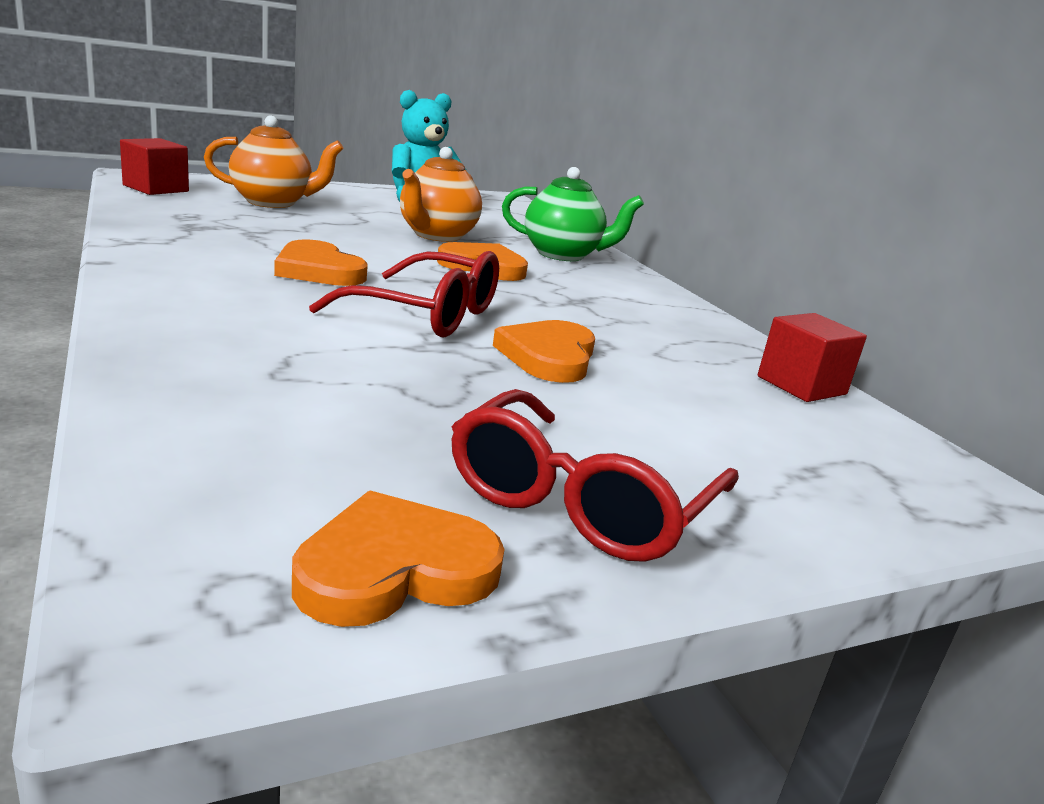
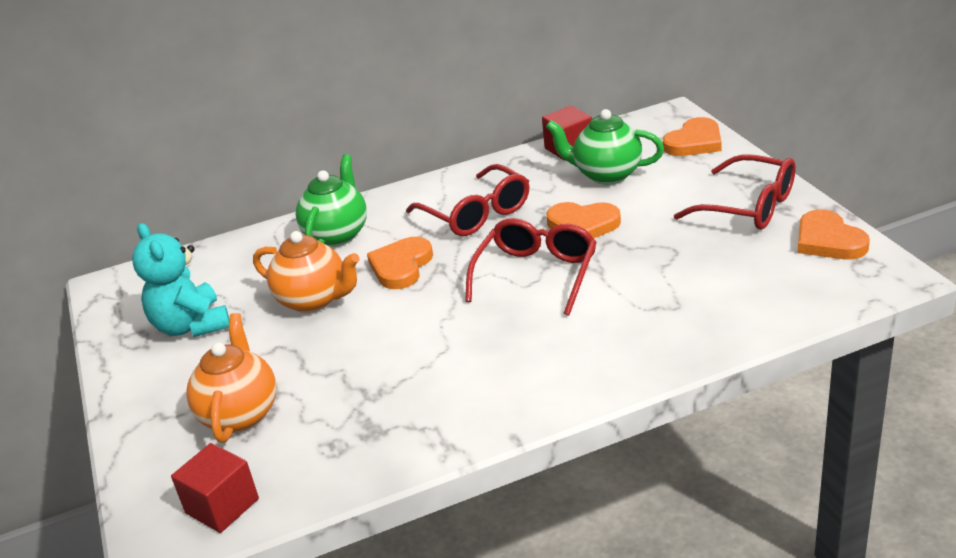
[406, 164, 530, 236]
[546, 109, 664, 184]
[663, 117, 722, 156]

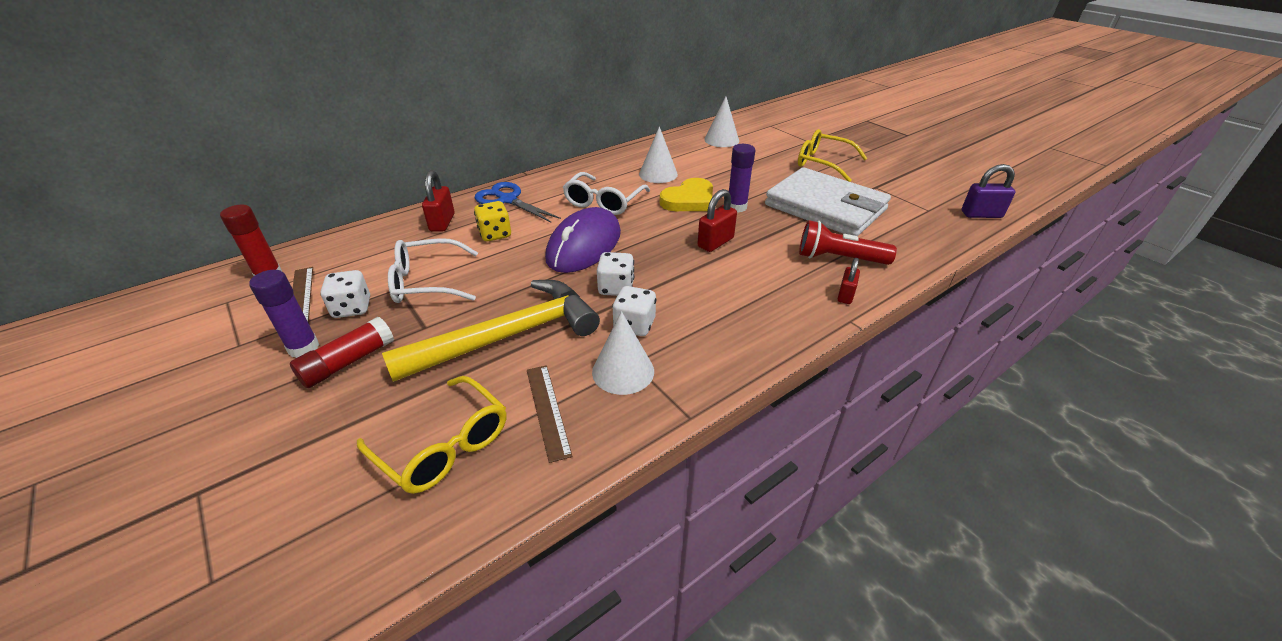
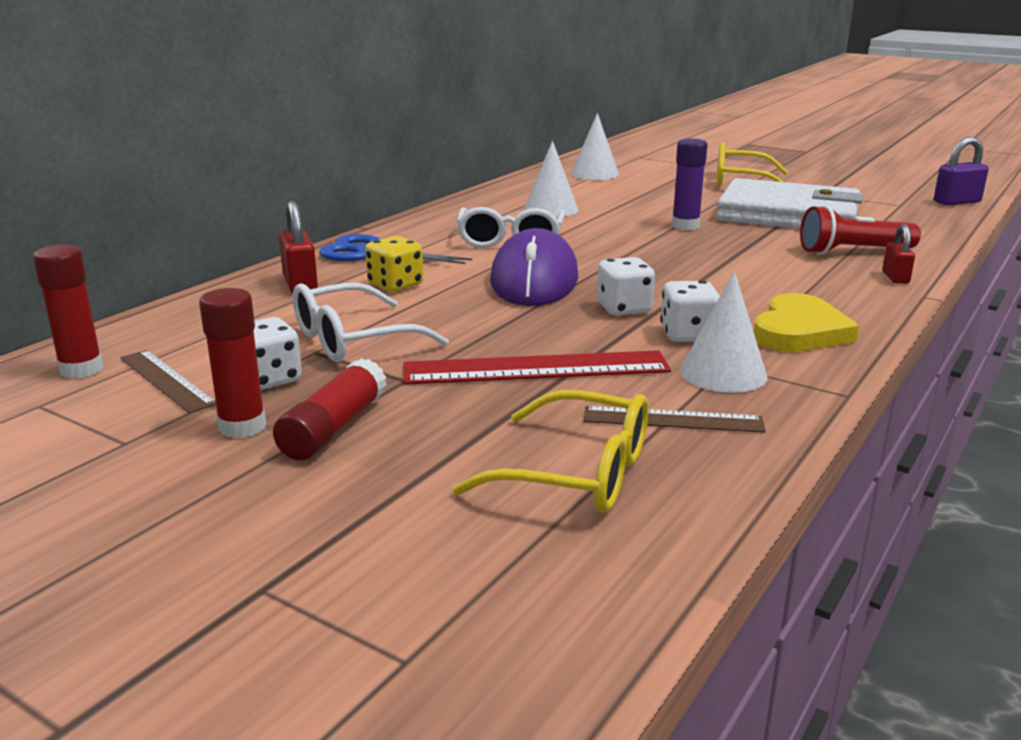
[199, 288, 266, 439]
[403, 350, 671, 385]
[584, 406, 766, 433]
[754, 293, 859, 352]
[697, 189, 737, 252] (first image)

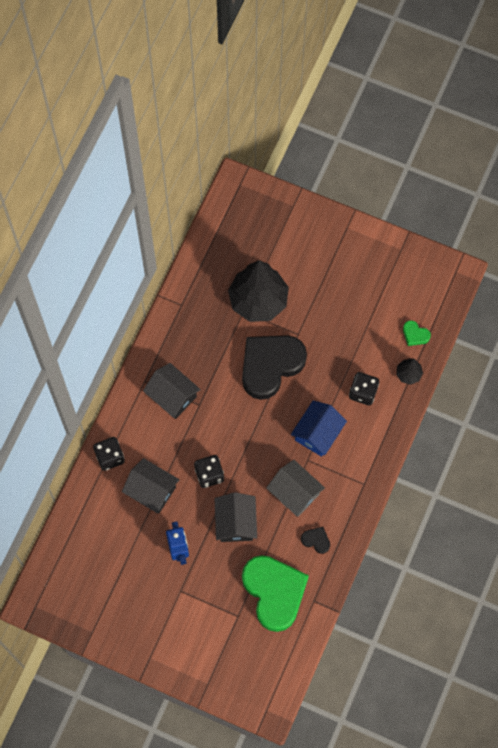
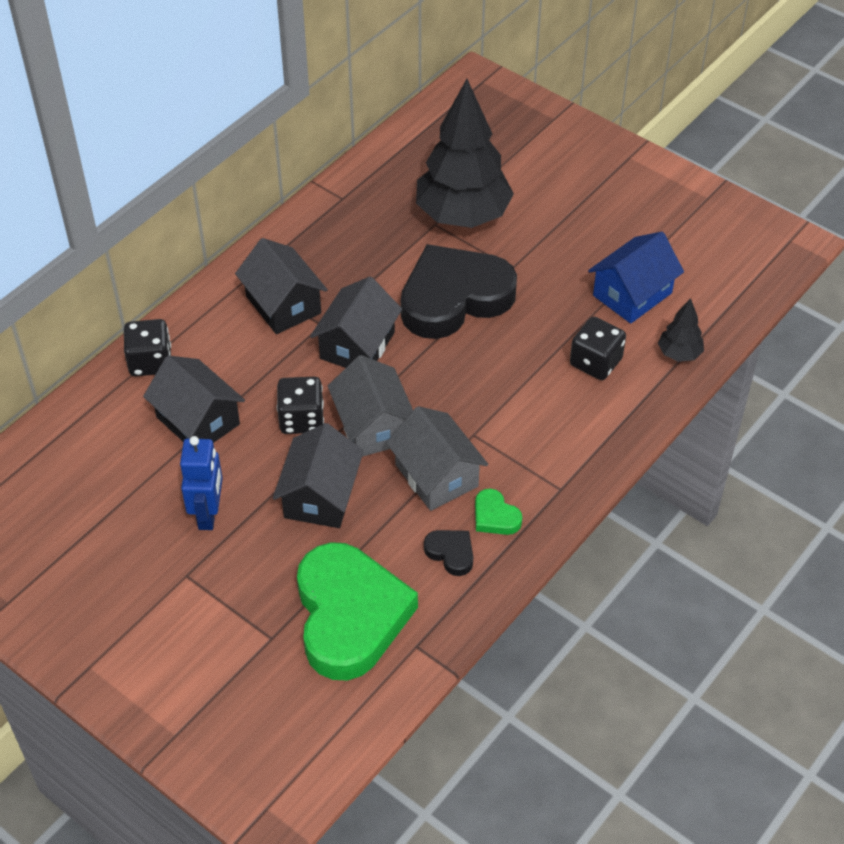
[310, 276, 402, 368]
[328, 355, 413, 457]
[475, 489, 522, 535]
[588, 232, 684, 323]

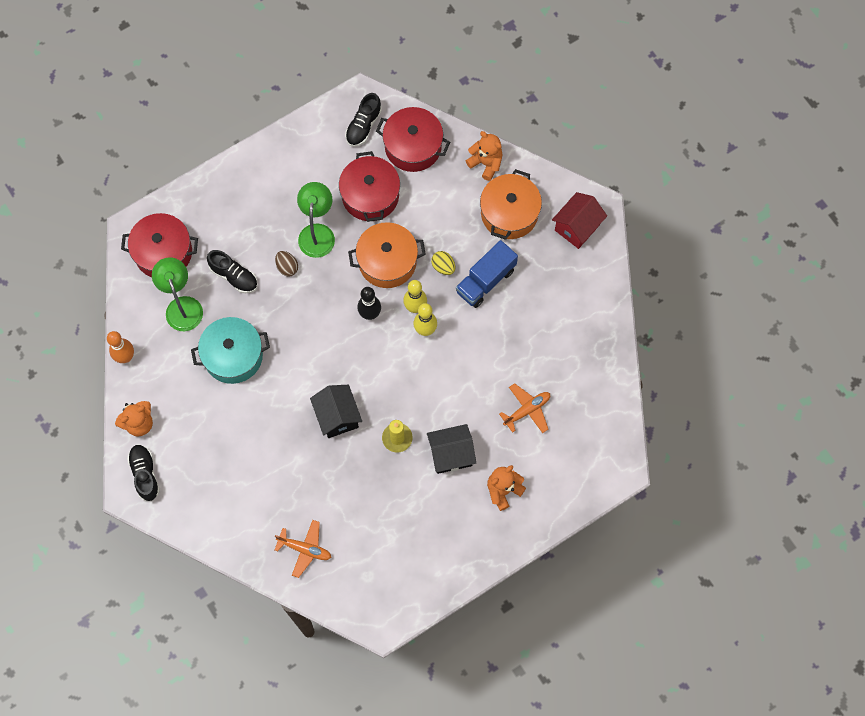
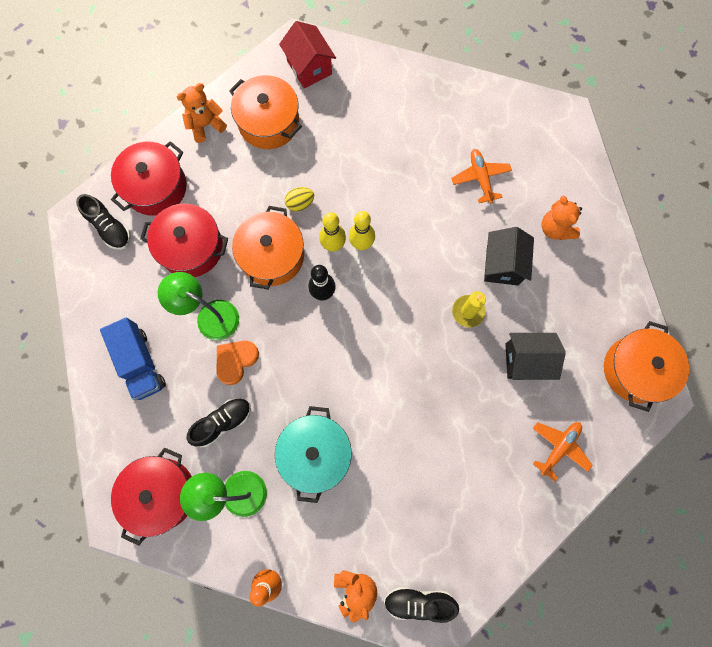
[100, 317, 166, 400]
[217, 341, 259, 385]
[505, 333, 566, 380]
[604, 321, 689, 412]

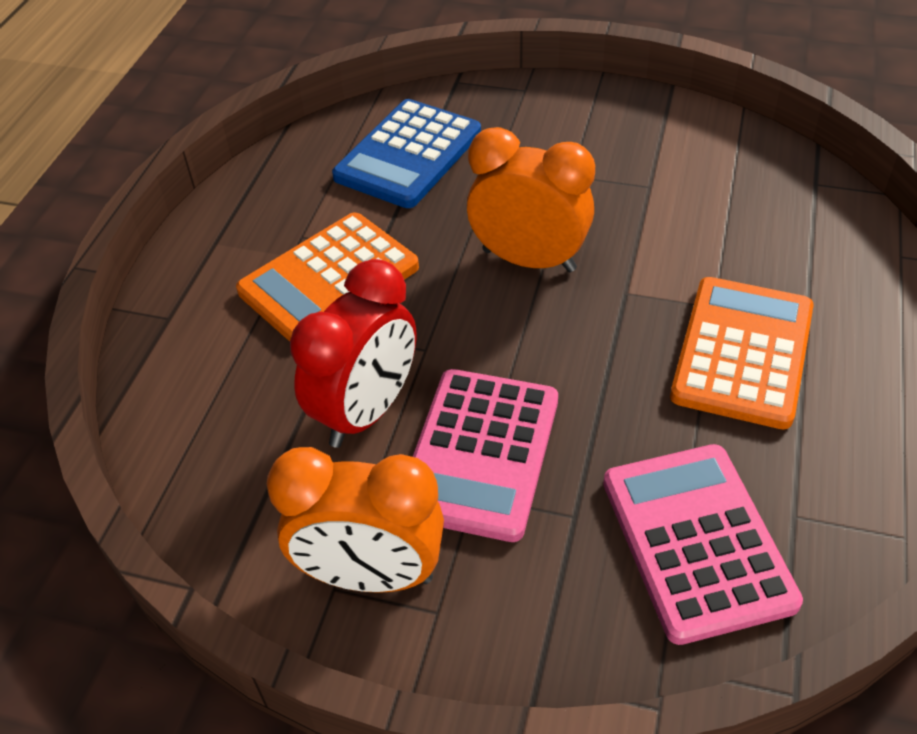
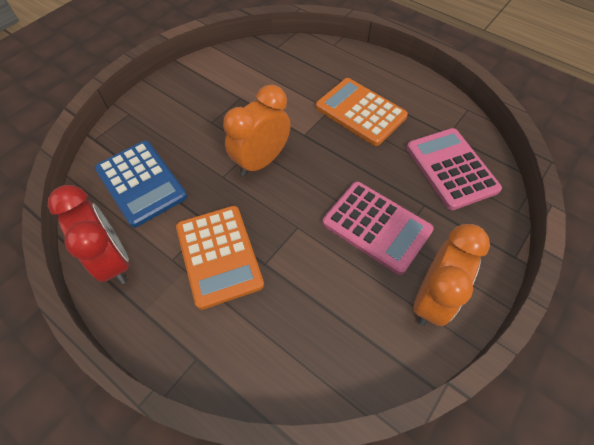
[48, 185, 129, 284]
[406, 128, 502, 210]

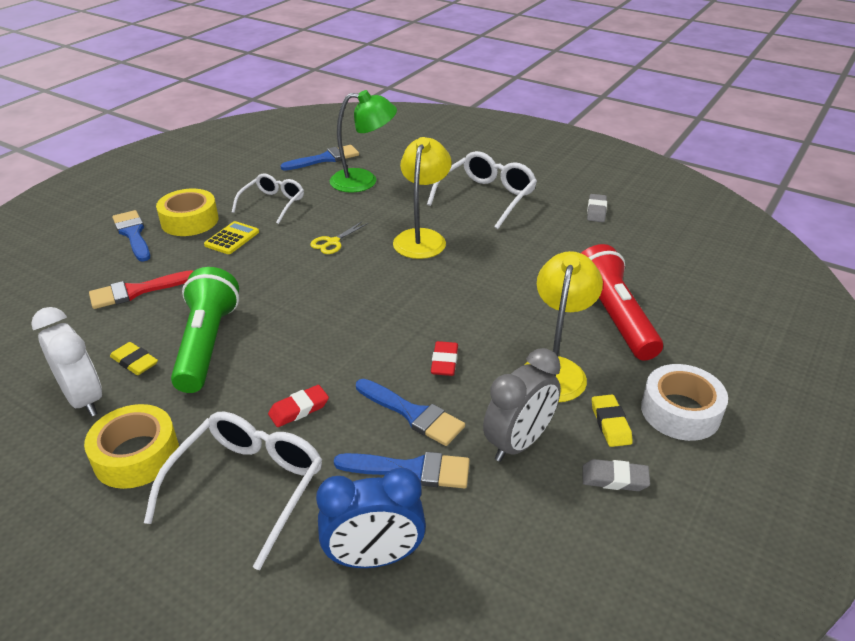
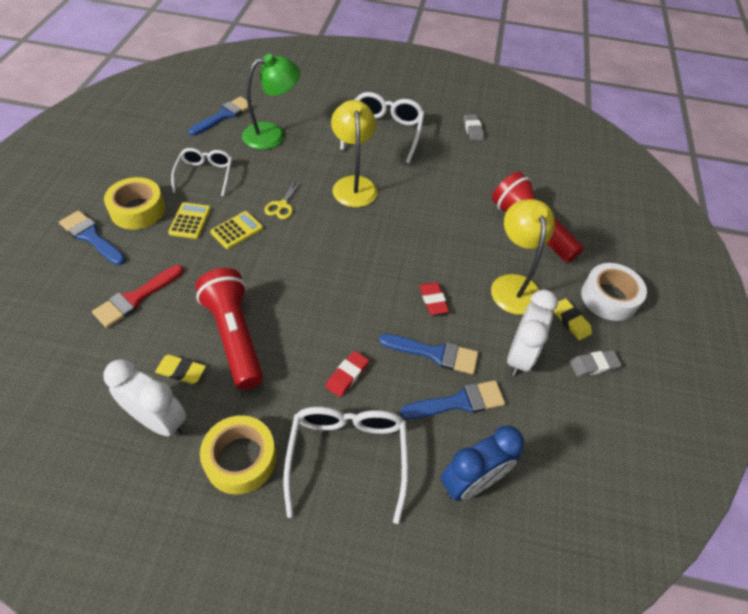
[195, 268, 263, 390]
[210, 211, 263, 249]
[507, 289, 558, 376]

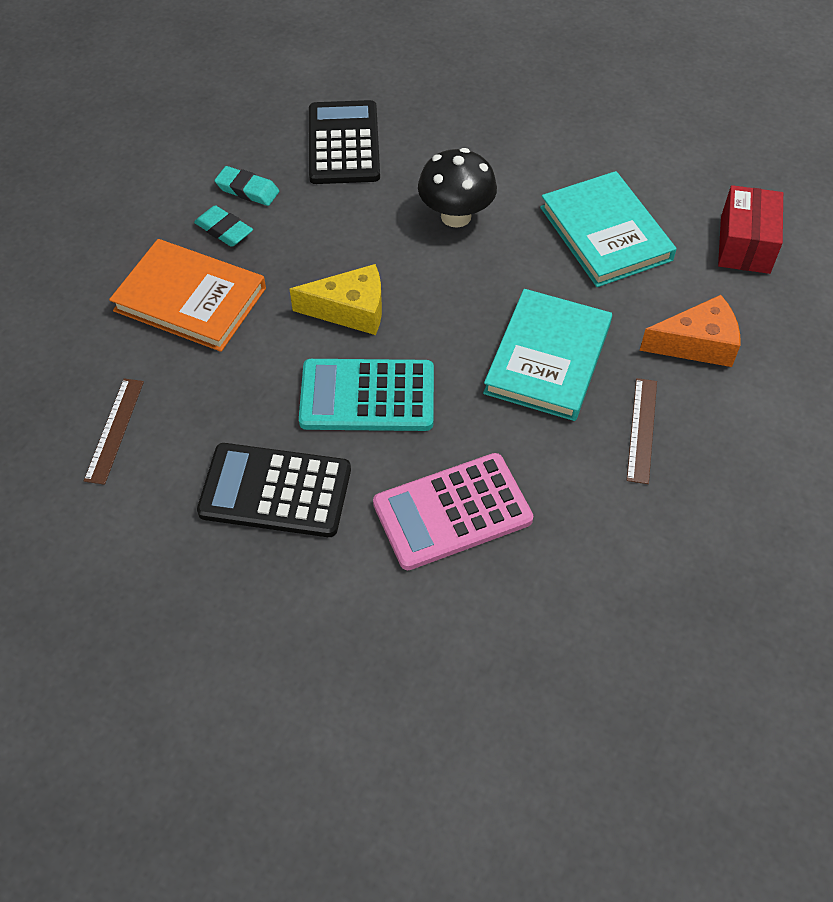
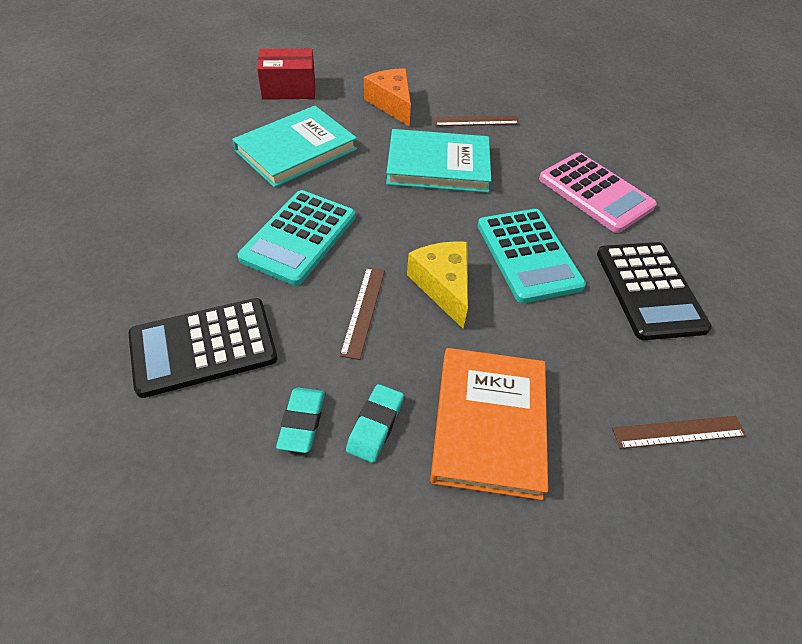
[237, 190, 355, 286]
[340, 267, 385, 360]

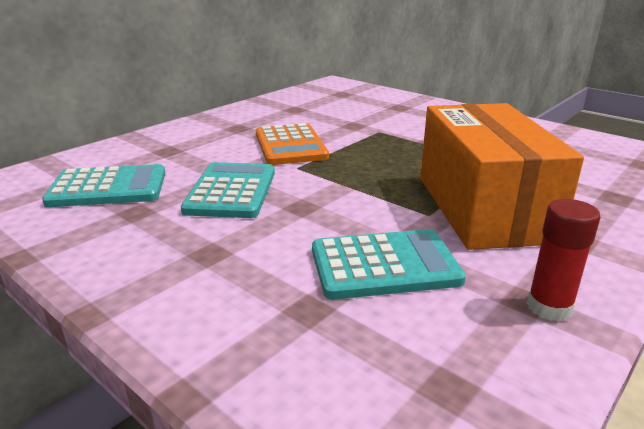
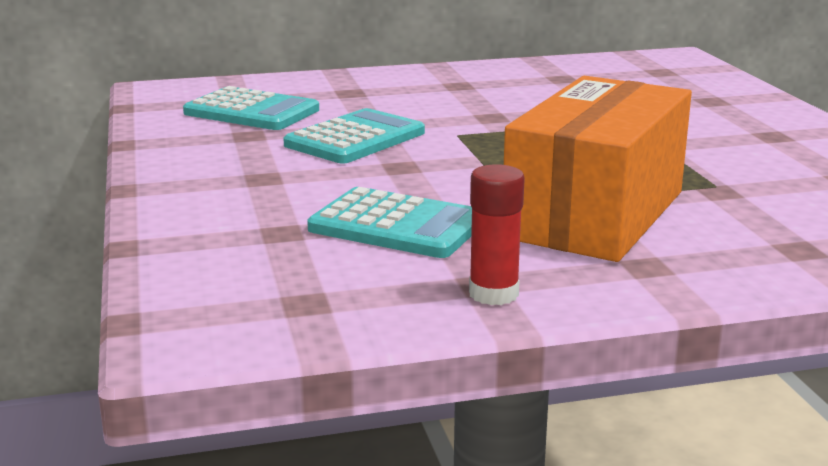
[256, 123, 329, 165] (first image)

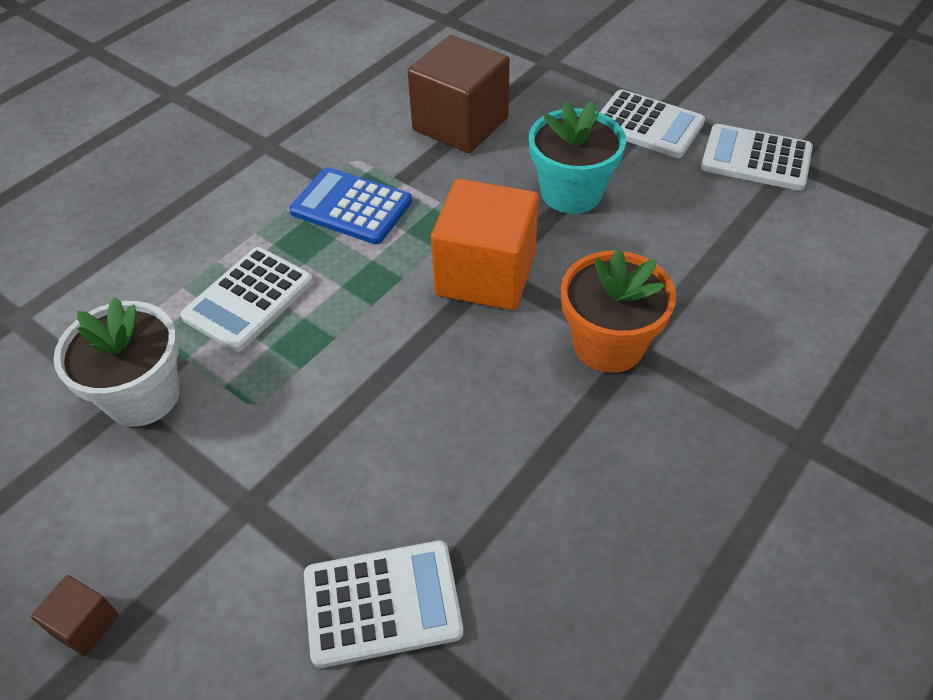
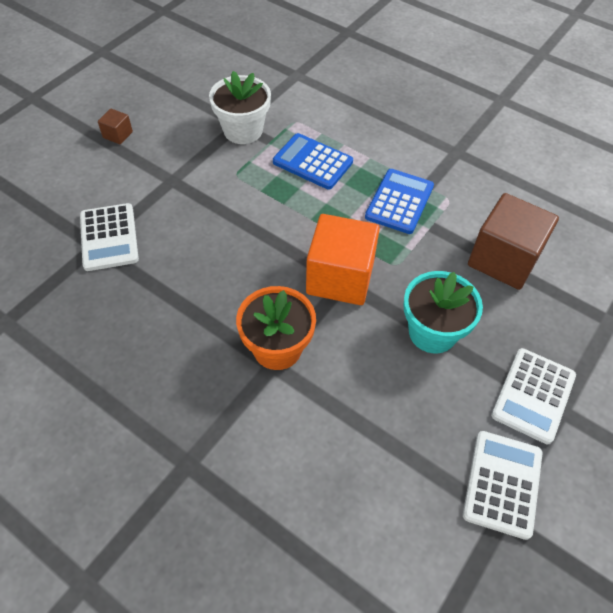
[273, 133, 353, 190]

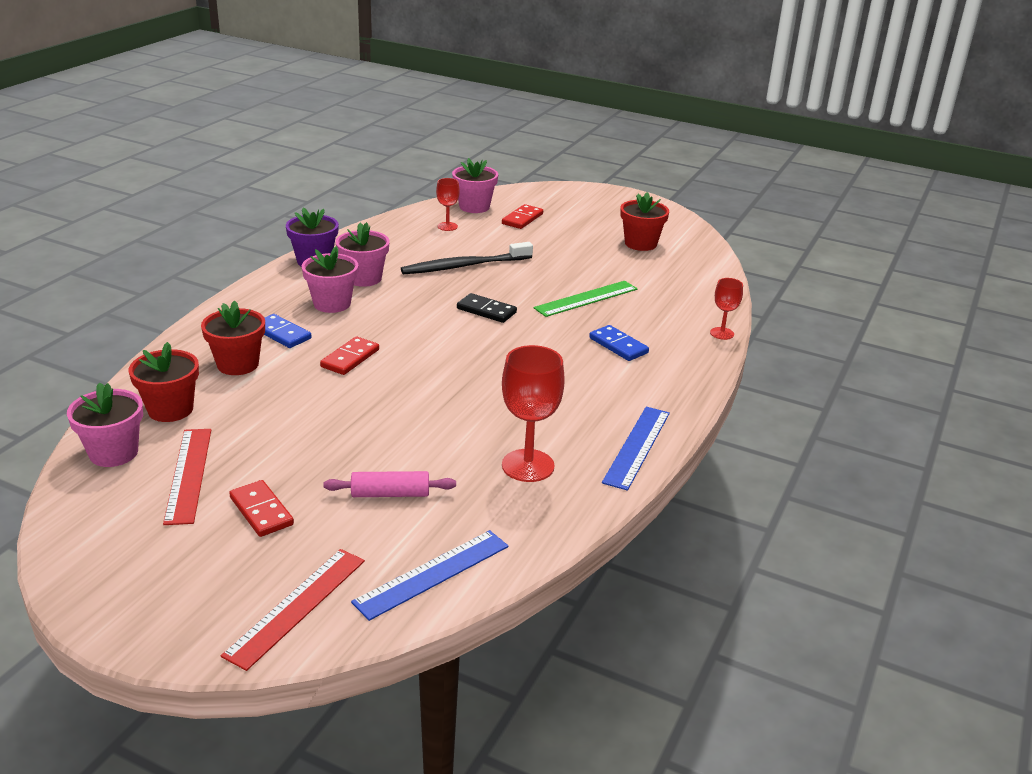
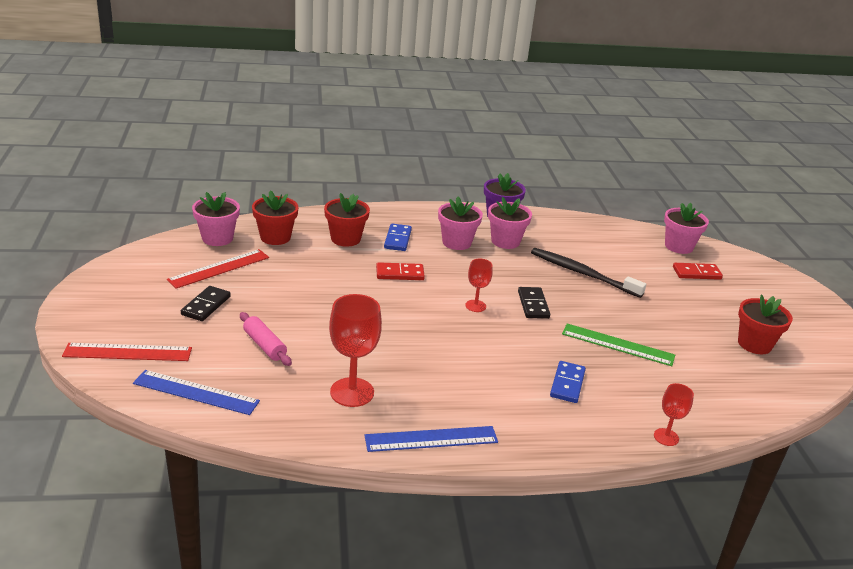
[181, 286, 231, 321]
[465, 259, 493, 312]

